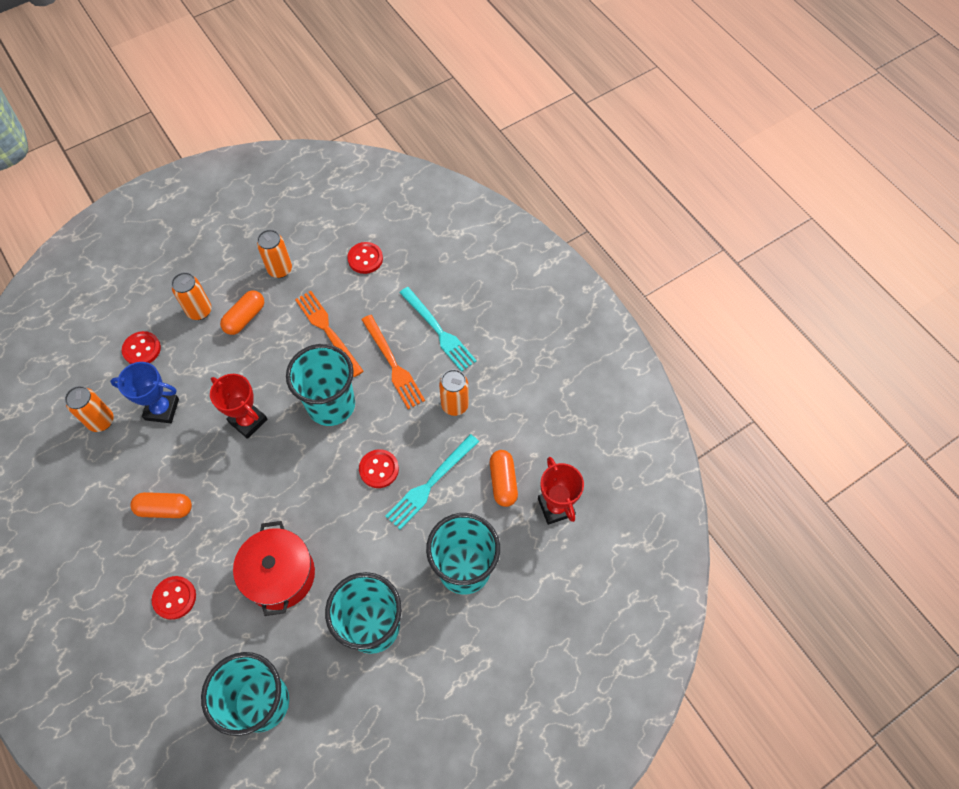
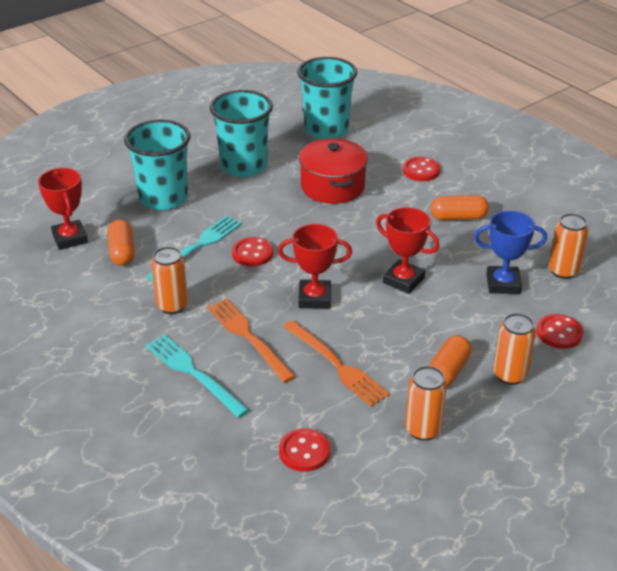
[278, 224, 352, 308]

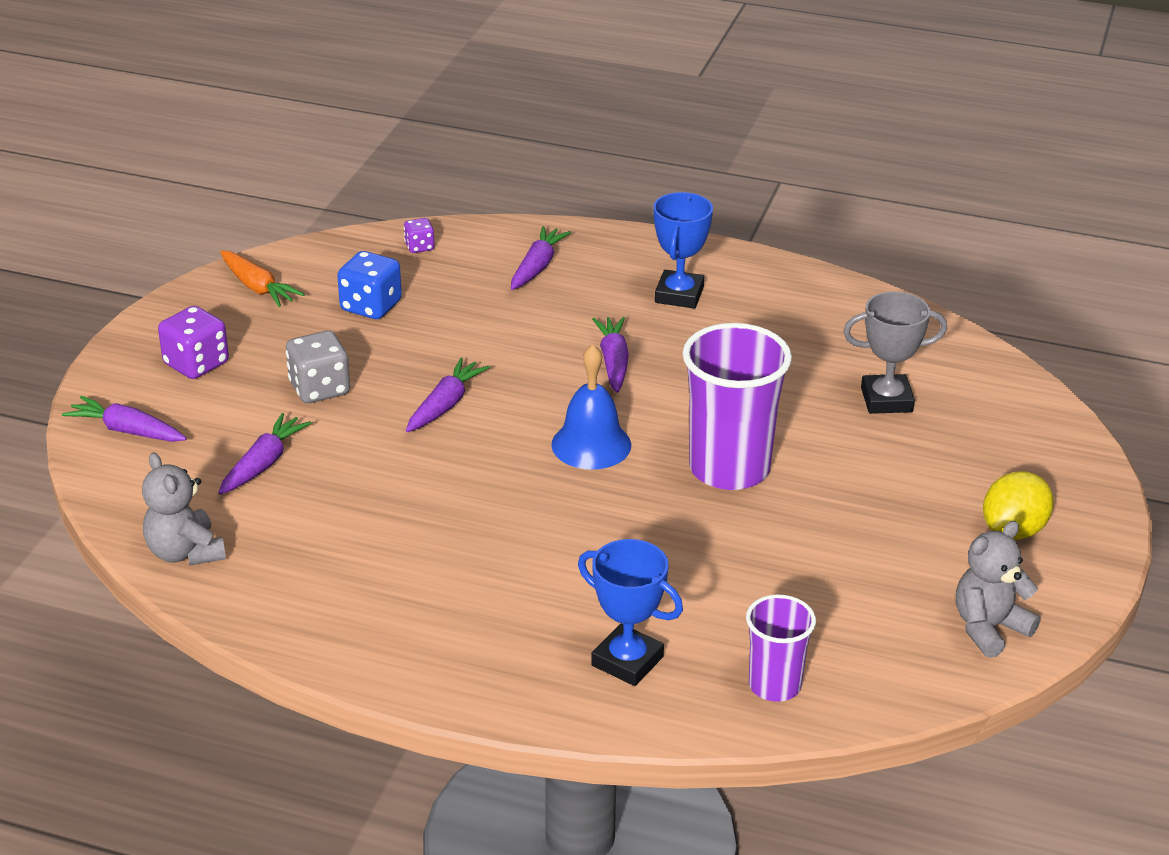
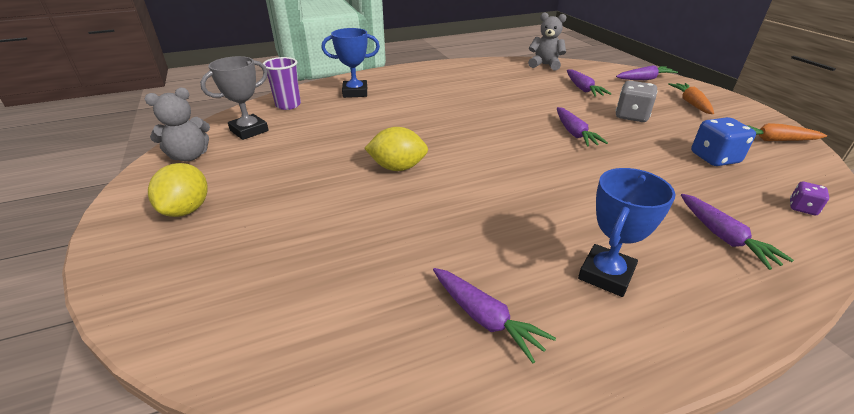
[145, 88, 210, 161]
[200, 56, 269, 140]
[364, 127, 428, 171]
[433, 268, 556, 363]
[578, 168, 675, 297]
[668, 83, 714, 114]
[551, 344, 631, 470] (first image)

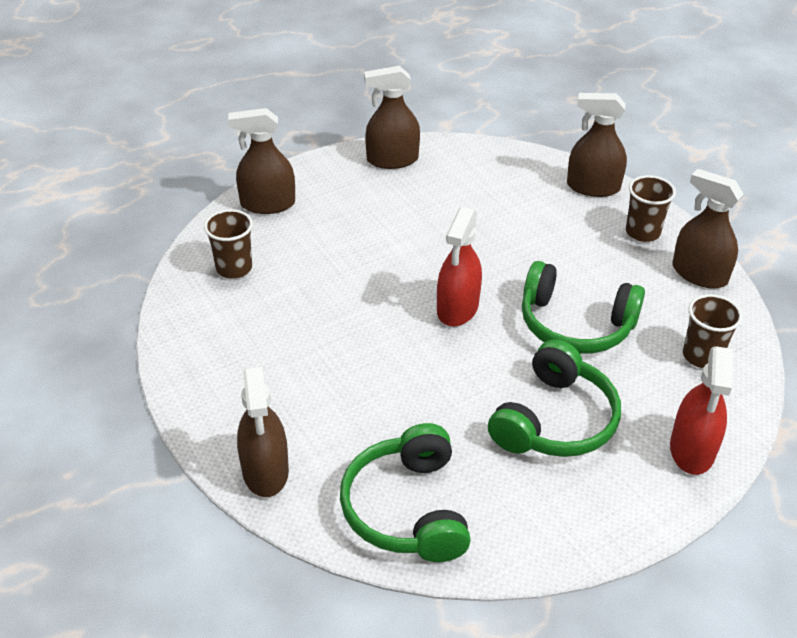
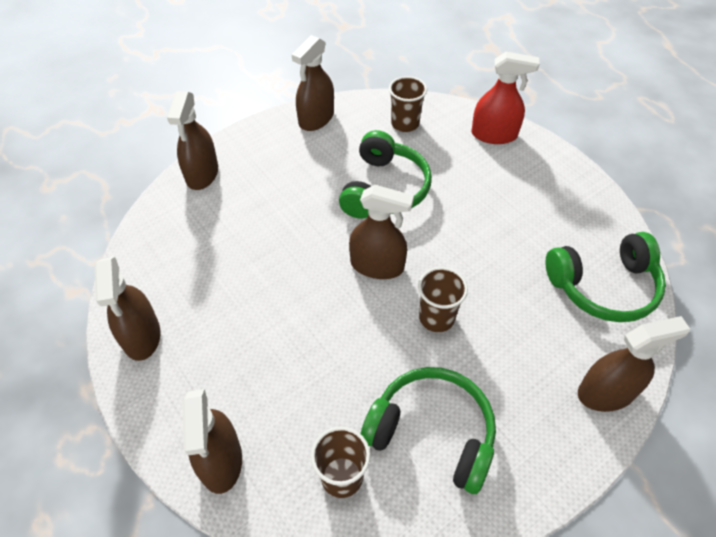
[349, 185, 414, 279]
[361, 367, 496, 494]
[418, 267, 468, 332]

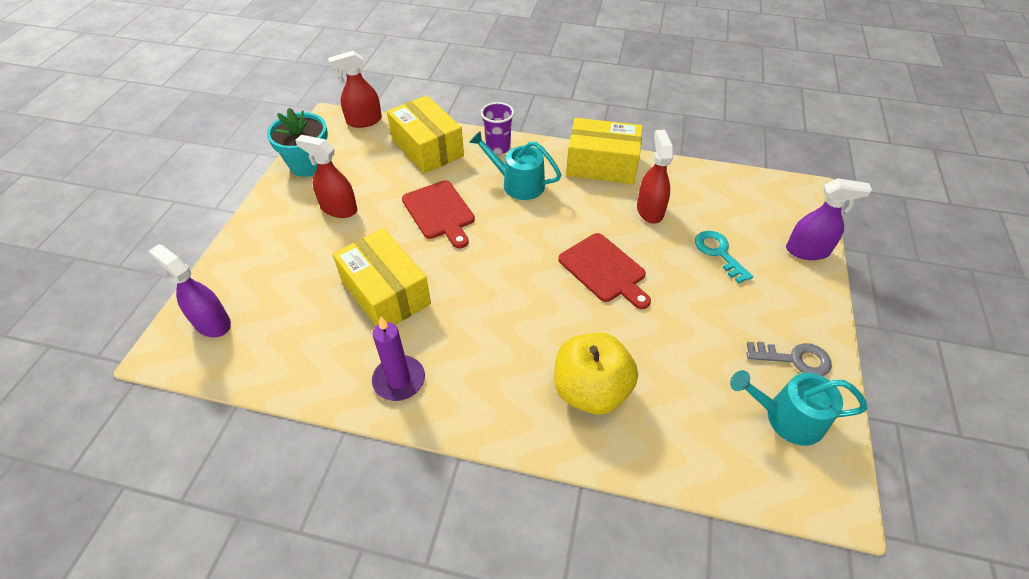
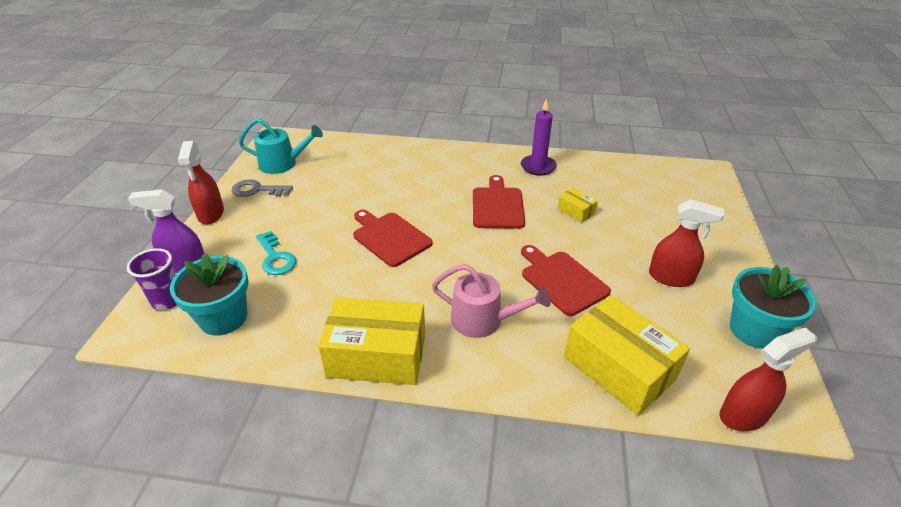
[127, 248, 177, 310]
[170, 253, 249, 336]
[178, 141, 224, 224]
[432, 264, 551, 338]
[473, 175, 525, 229]
[558, 188, 598, 223]
[149, 244, 231, 337] (first image)
[554, 332, 638, 415] (first image)

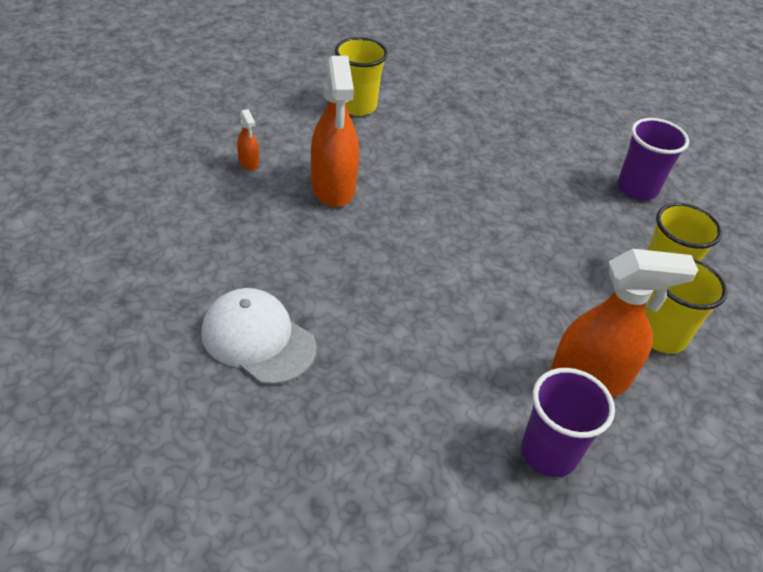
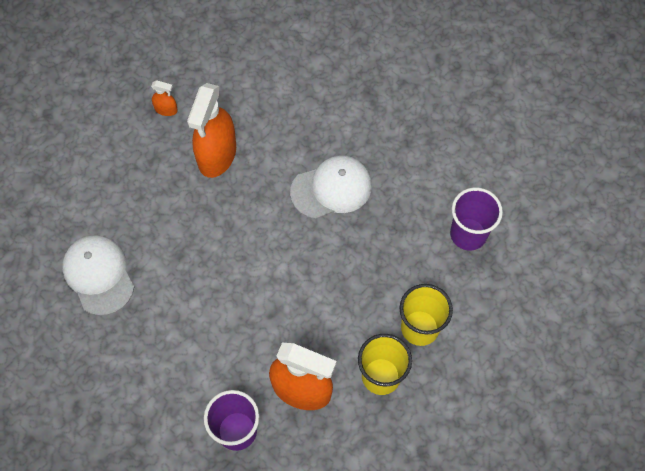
[151, 80, 178, 116]
[290, 155, 372, 219]
[335, 37, 388, 116] (first image)

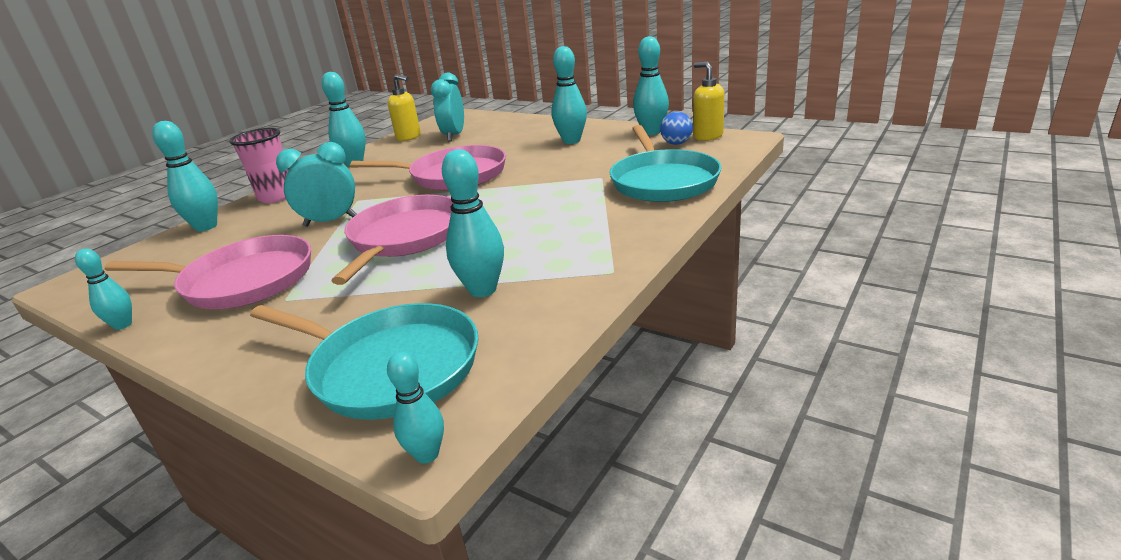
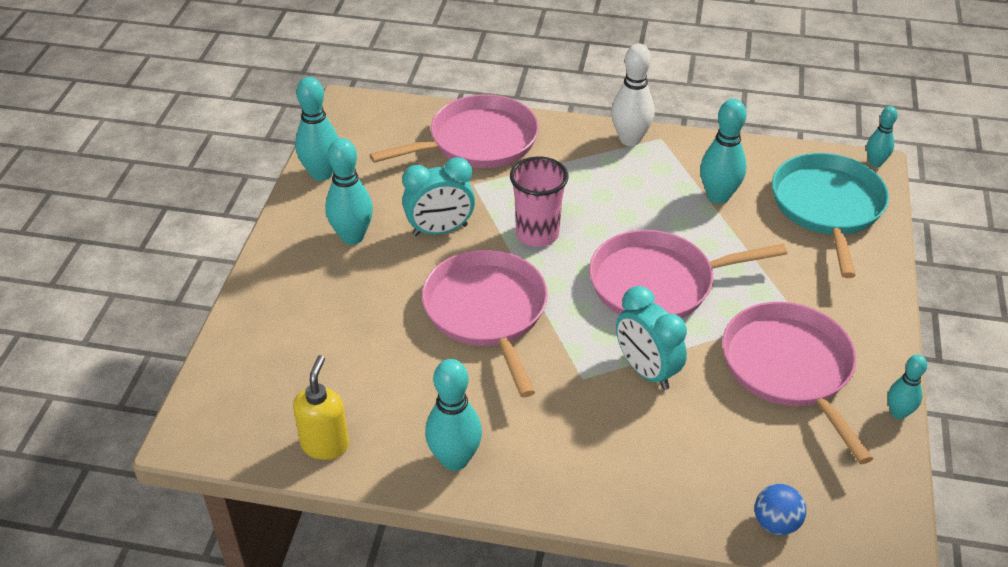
[370, 94, 539, 168]
[402, 157, 475, 236]
[510, 156, 568, 247]
[611, 43, 654, 146]
[755, 484, 806, 535]
[152, 121, 218, 232] (first image)
[693, 62, 725, 141] (first image)

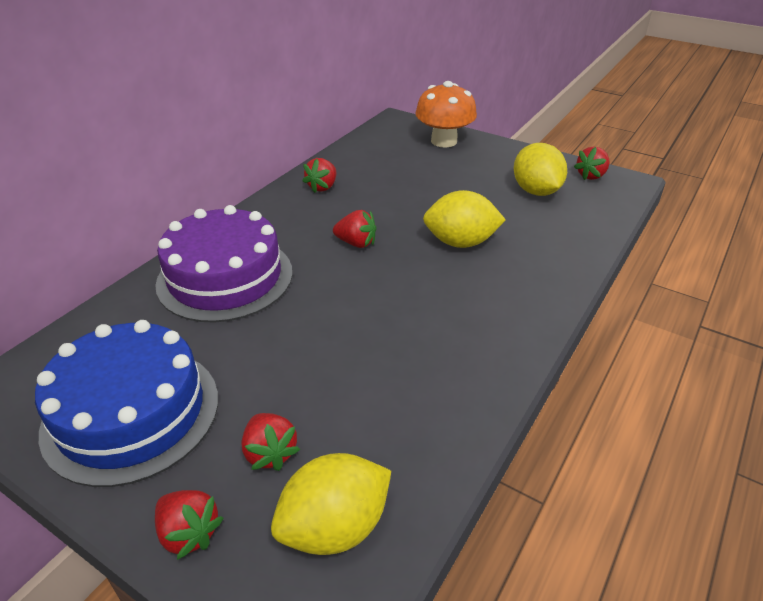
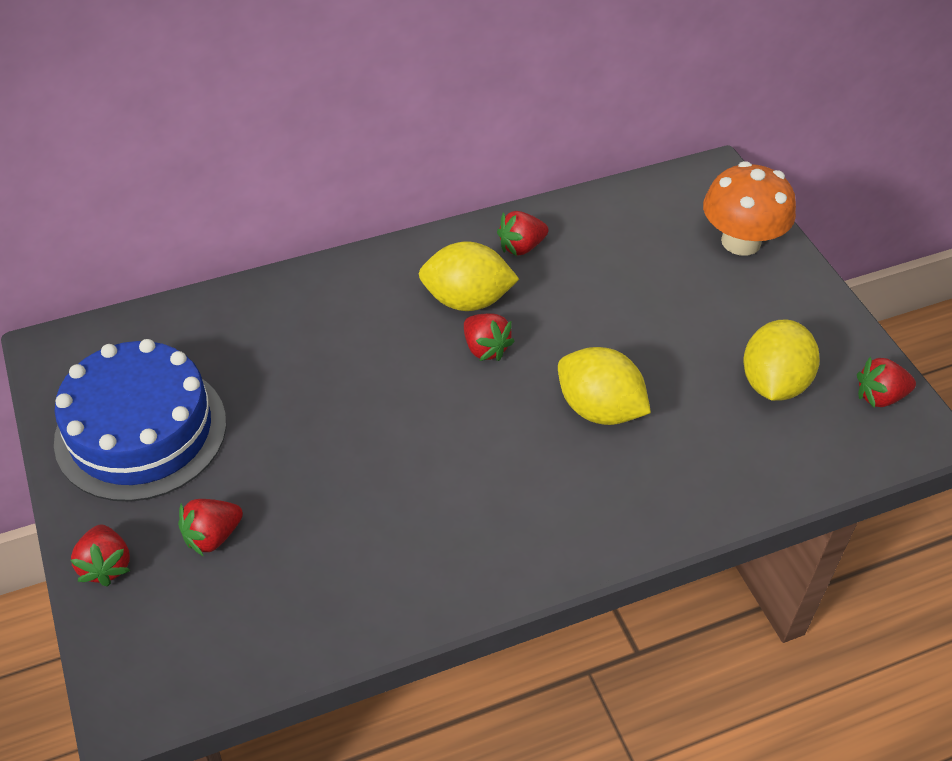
[178, 499, 243, 556]
[419, 241, 519, 311]
[155, 205, 293, 323] (first image)

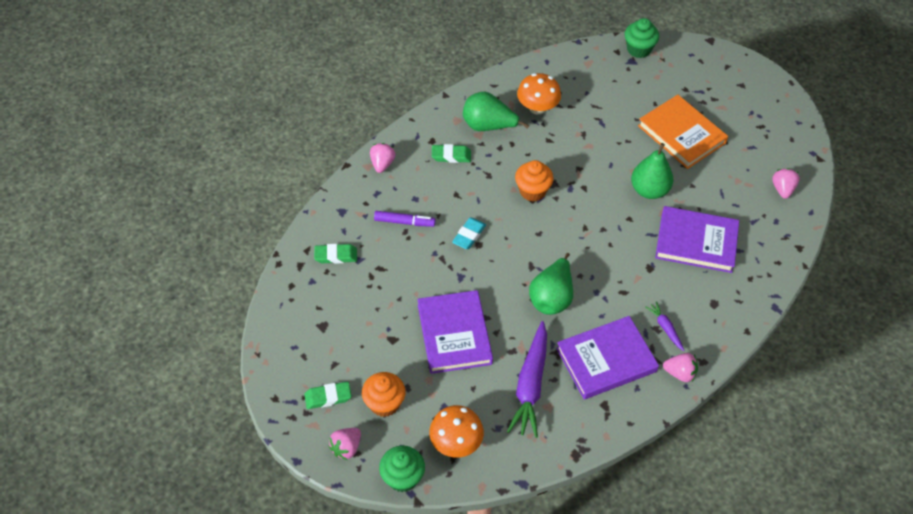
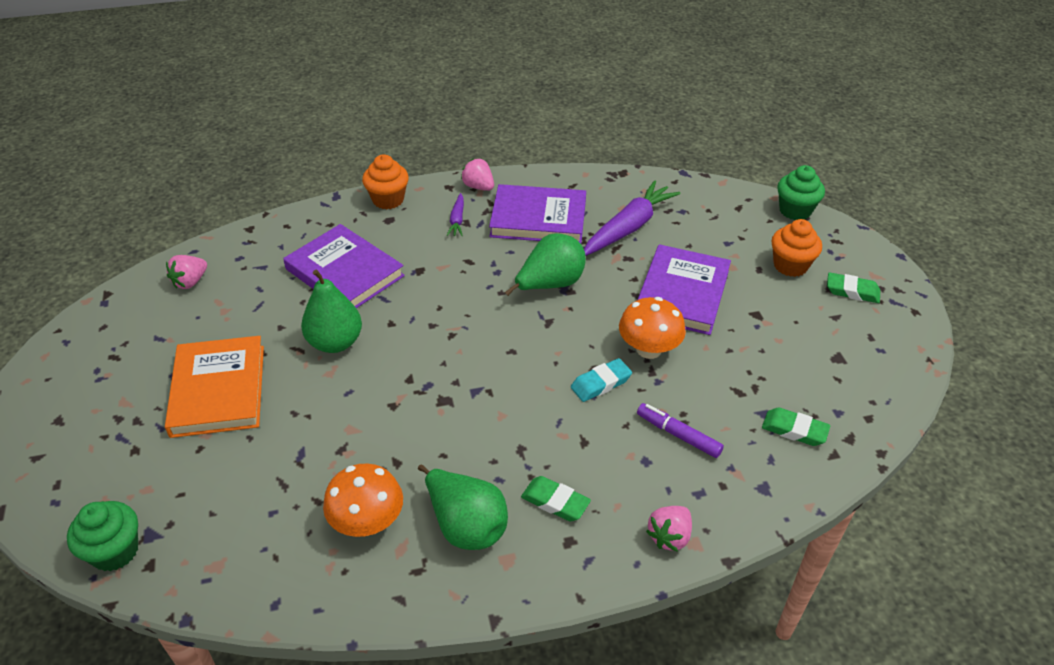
[362, 155, 409, 209]
[619, 297, 686, 359]
[328, 428, 361, 460] (first image)

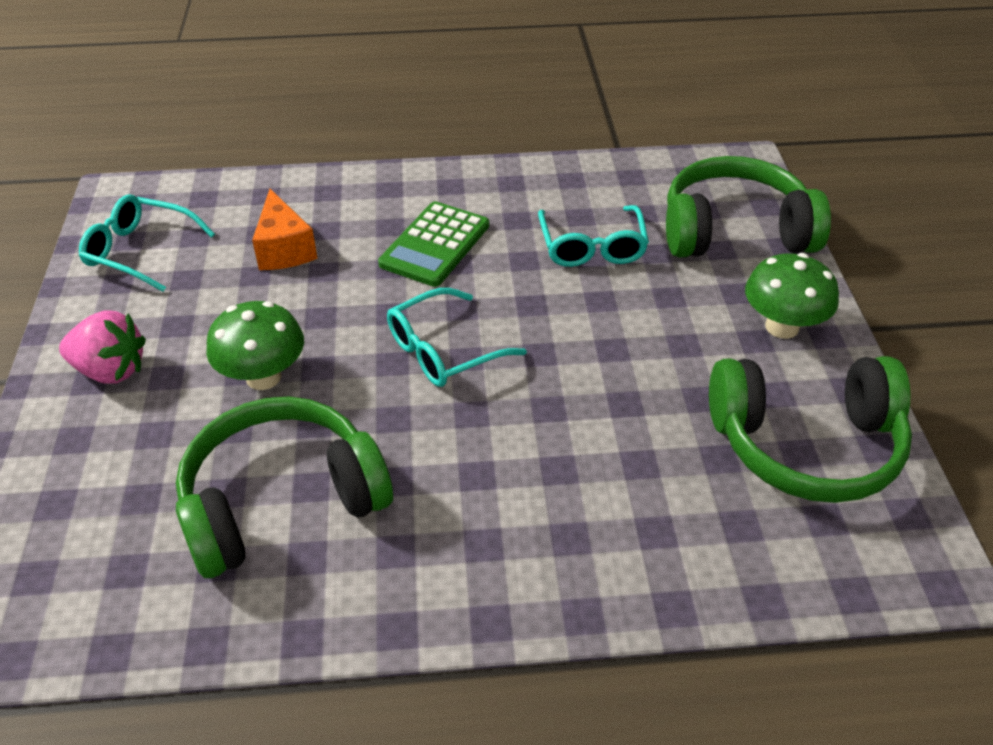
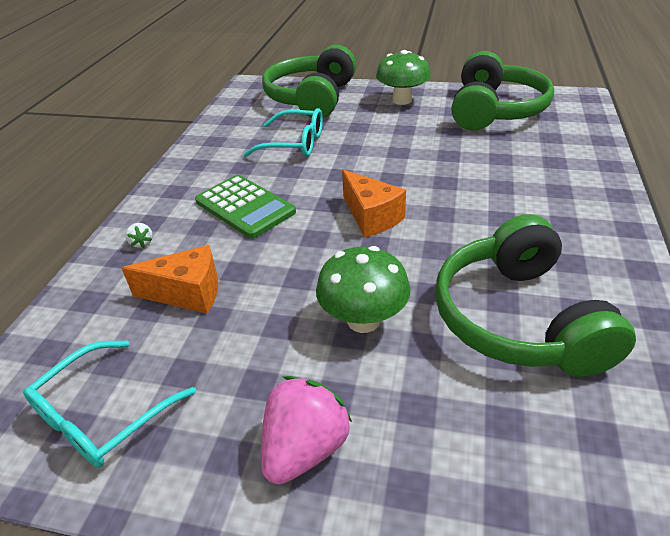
[126, 223, 153, 248]
[342, 169, 406, 238]

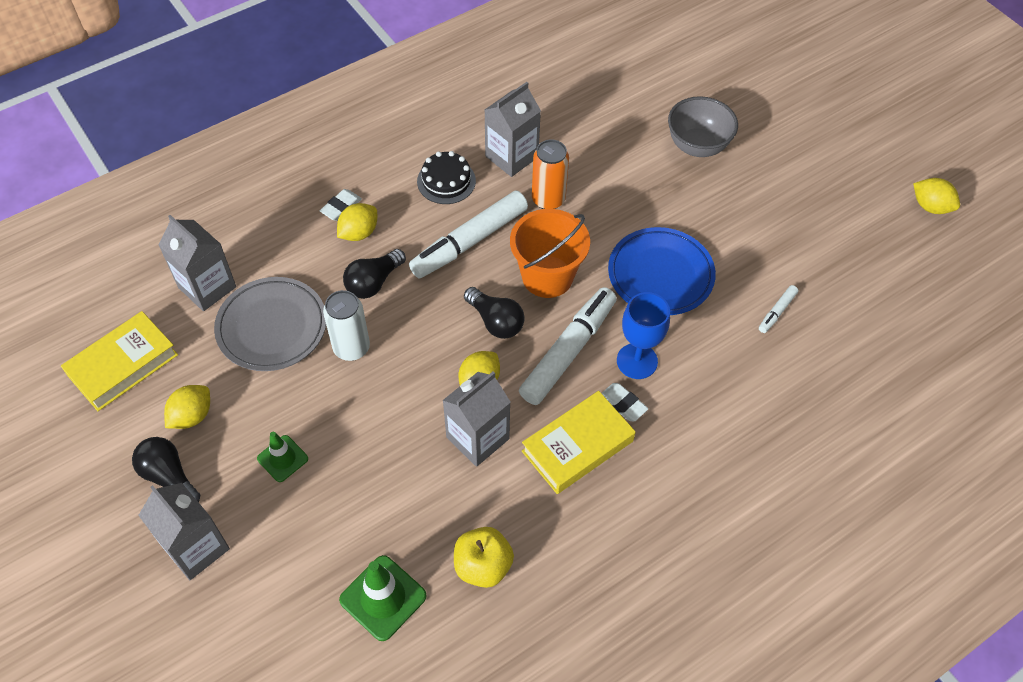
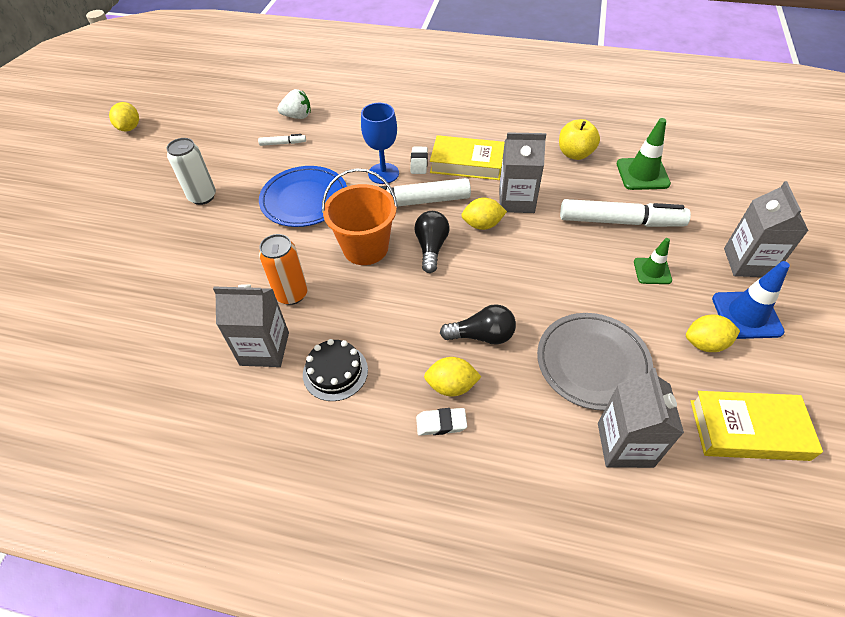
[167, 138, 216, 205]
[277, 89, 311, 119]
[560, 199, 691, 227]
[712, 261, 790, 339]
[668, 96, 738, 157] (first image)

